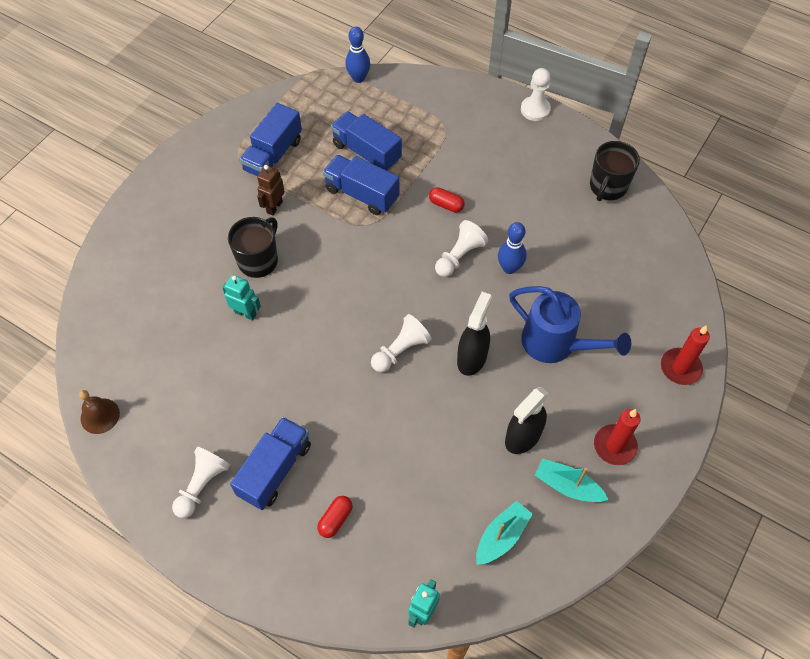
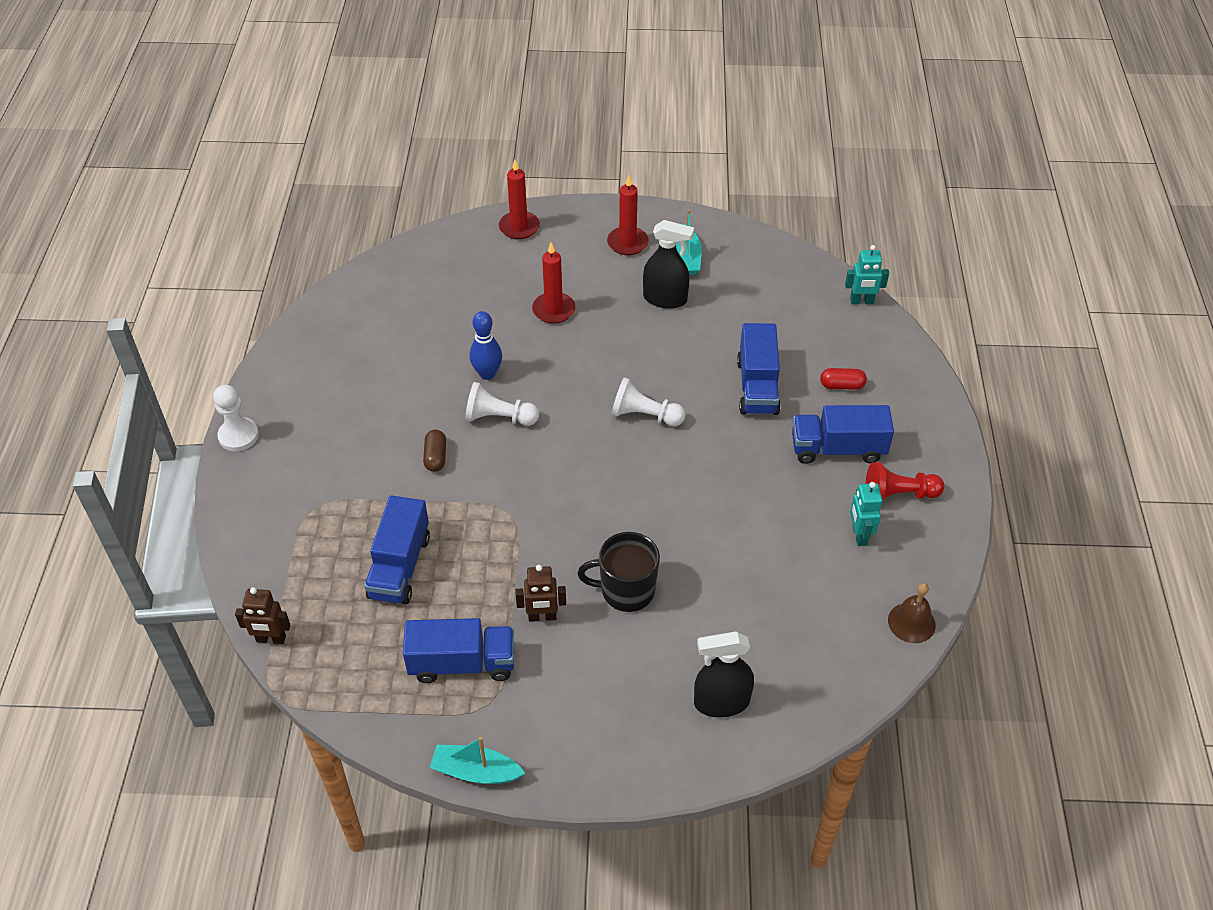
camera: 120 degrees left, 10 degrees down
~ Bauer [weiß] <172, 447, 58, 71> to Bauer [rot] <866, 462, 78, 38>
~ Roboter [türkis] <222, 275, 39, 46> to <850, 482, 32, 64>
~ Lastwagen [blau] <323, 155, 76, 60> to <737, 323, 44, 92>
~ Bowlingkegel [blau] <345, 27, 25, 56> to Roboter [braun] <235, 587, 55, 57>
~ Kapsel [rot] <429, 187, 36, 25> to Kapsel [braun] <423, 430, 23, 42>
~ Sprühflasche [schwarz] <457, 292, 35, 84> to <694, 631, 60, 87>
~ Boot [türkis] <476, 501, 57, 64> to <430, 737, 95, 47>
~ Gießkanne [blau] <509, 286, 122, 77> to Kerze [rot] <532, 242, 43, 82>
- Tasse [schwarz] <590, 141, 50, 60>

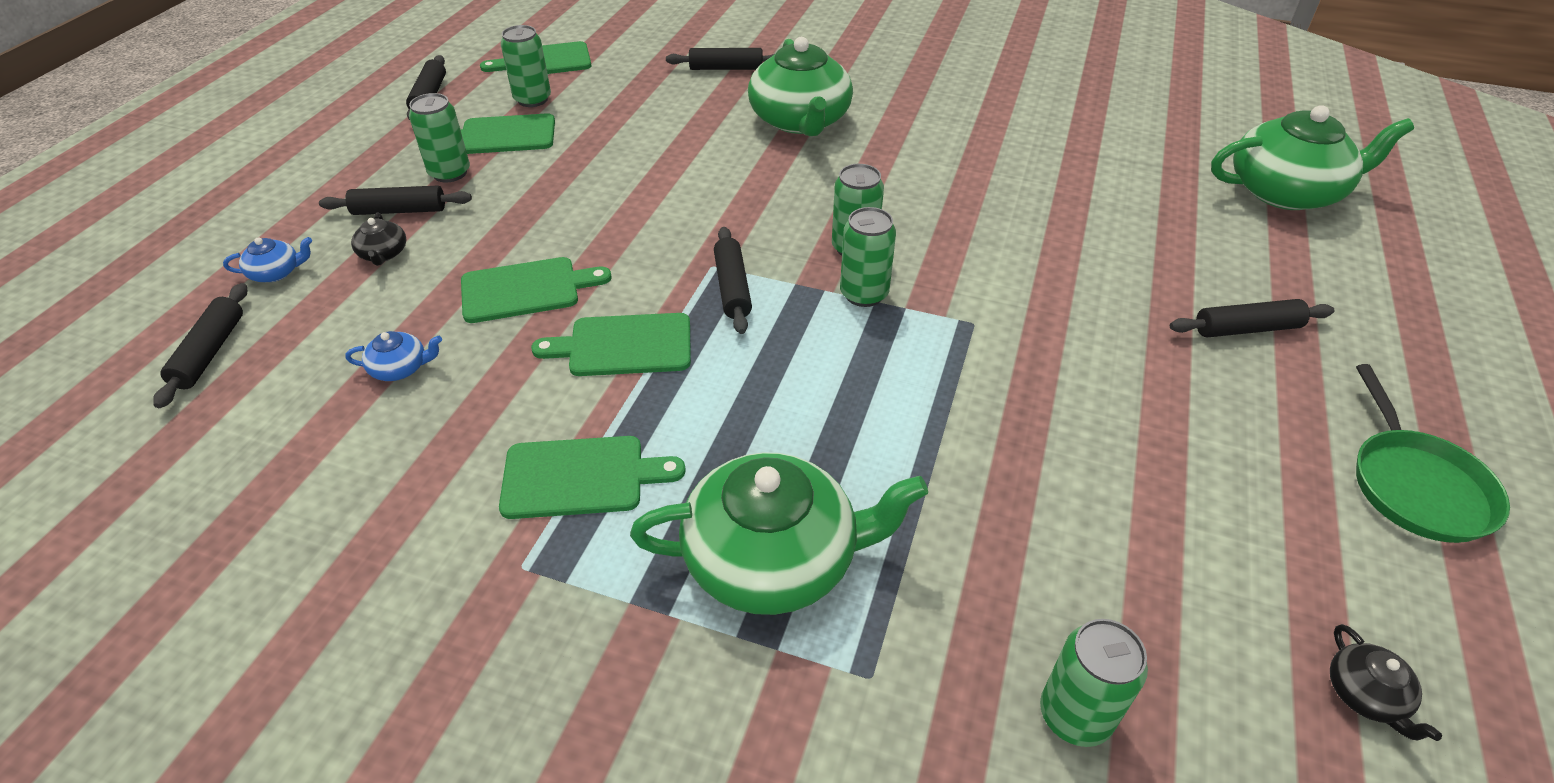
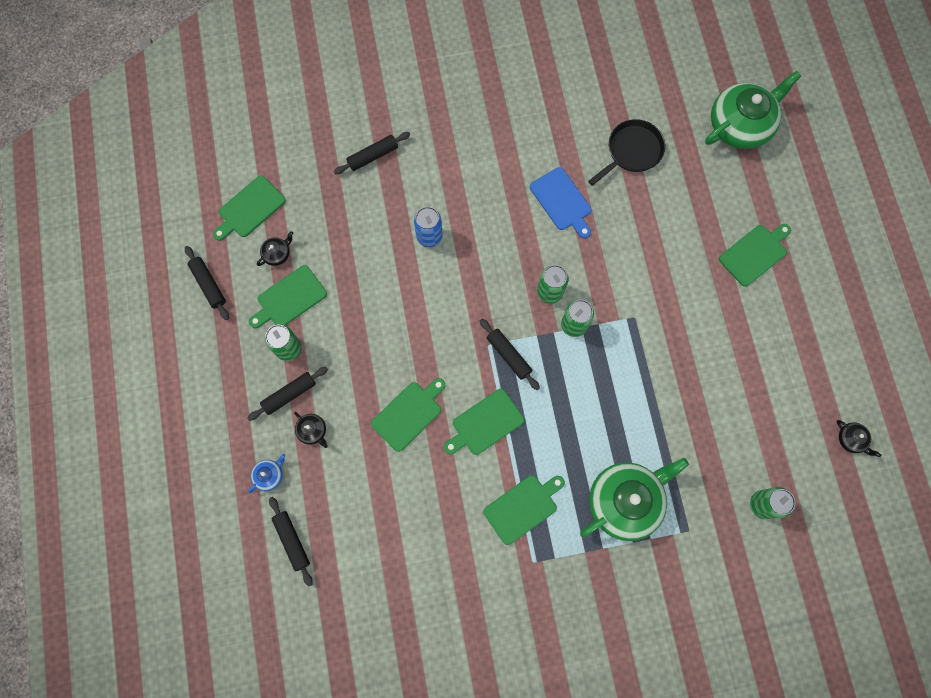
camera: 30 degrees left, 30 degrees up
- Teekanne [blau] <345, 331, 97, 50>
~ Dose [grün] <501, 25, 50, 82> to Teekanne [schwarz] <257, 231, 36, 35>
- Teekanne [grün] <748, 37, 105, 99>
~ Nudelholz [schwarz] <1170, 299, 165, 39> to Schneidebrett [grün] <719, 224, 72, 63>
- Pfanne [grün] <1356, 364, 154, 179>
+ Dose [blau] <414, 207, 29, 40>
+ Schneidebrett [blau] <530, 167, 62, 72>
+ Pfanne [schwarz] <588, 119, 77, 67>

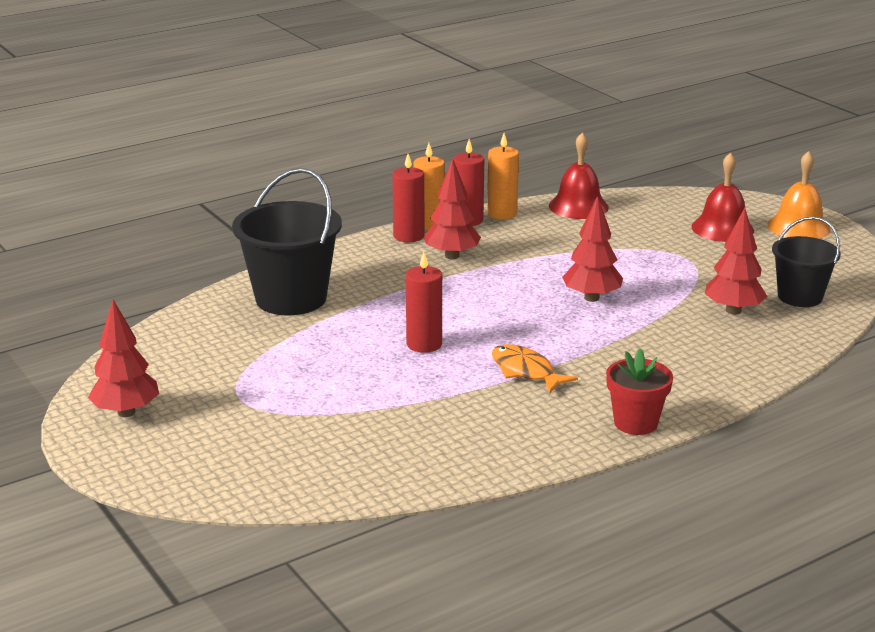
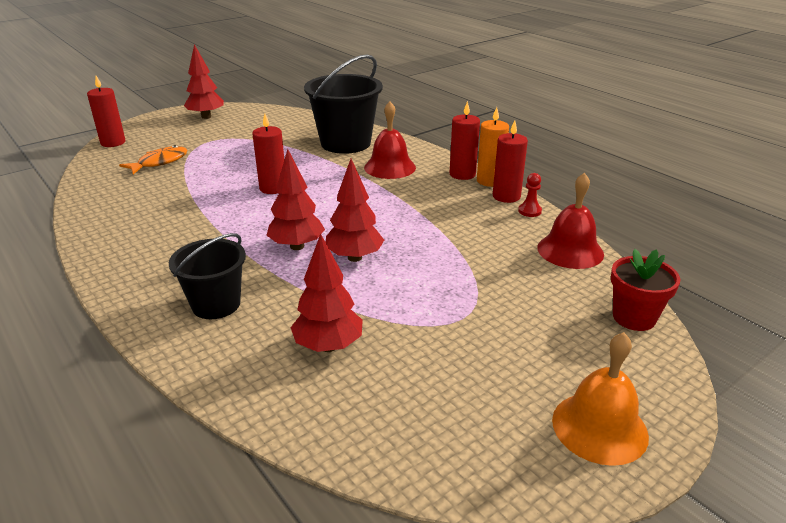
camera: 85 degrees right, 5 degrees up
~ Baum [rot] <424, 158, 57, 101> to <266, 149, 59, 101>
~ Kerze [orange] <487, 133, 32, 86> to Bauer [rot] <518, 173, 24, 44>
~ Fisch [orange] <492, 344, 86, 49> to <119, 145, 69, 30>
~ Blumentopf [rot] <606, 349, 67, 86> to <611, 249, 70, 82>
~ Glocke [rot] <691, 152, 63, 90> to <364, 101, 52, 78>
~ Eimer [schwarz] <772, 216, 69, 91> to <169, 233, 77, 86>
+ Kerze [rot] <87, 76, 38, 71>

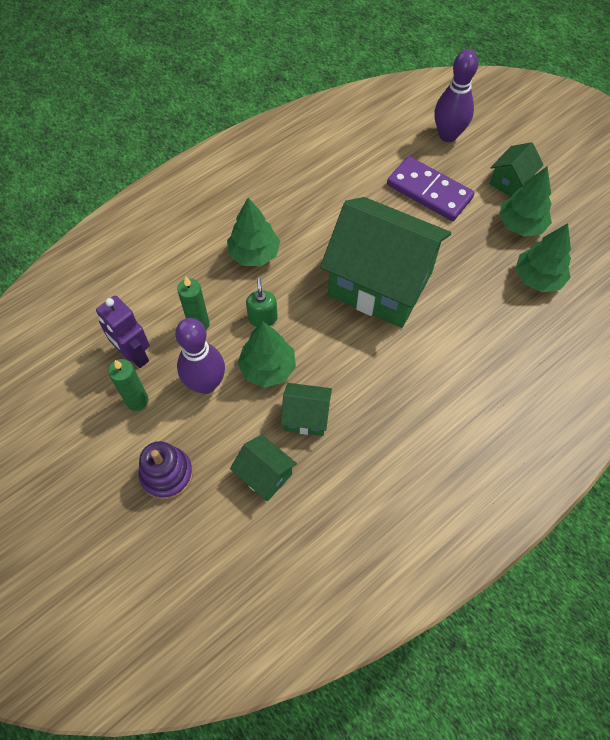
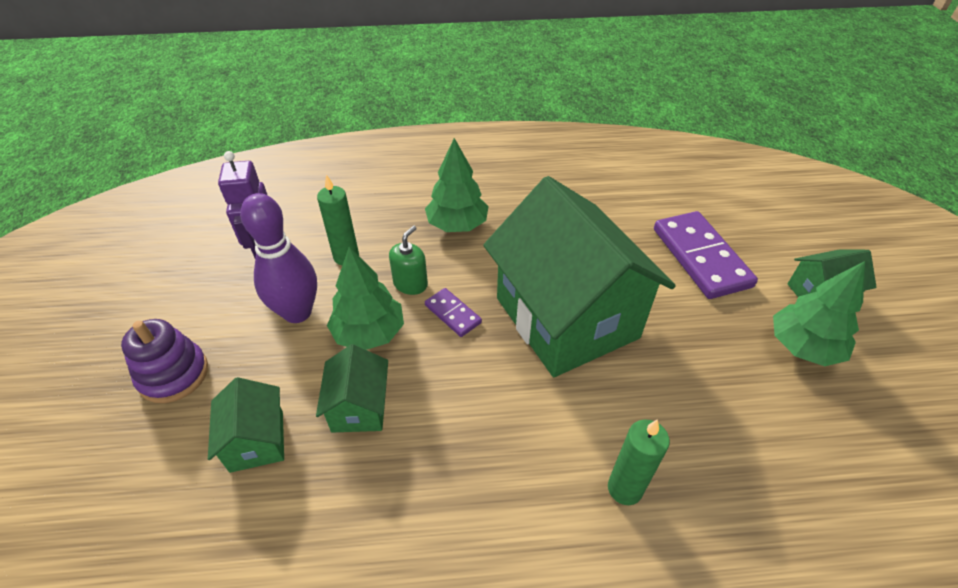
camera: 35 degrees right, 15 degrees down
~ Kerze [grün] <108, 359, 41, 52> to <608, 419, 62, 86>
~ Haus [grün] <280, 383, 52, 53> = <316, 344, 72, 88> 45 degrees clockwise
- Bowlingkegel [lila] <435, 49, 43, 93>
- Baum [grün] <515, 223, 56, 69>
+ Dominostein [lila] <425, 288, 57, 49>

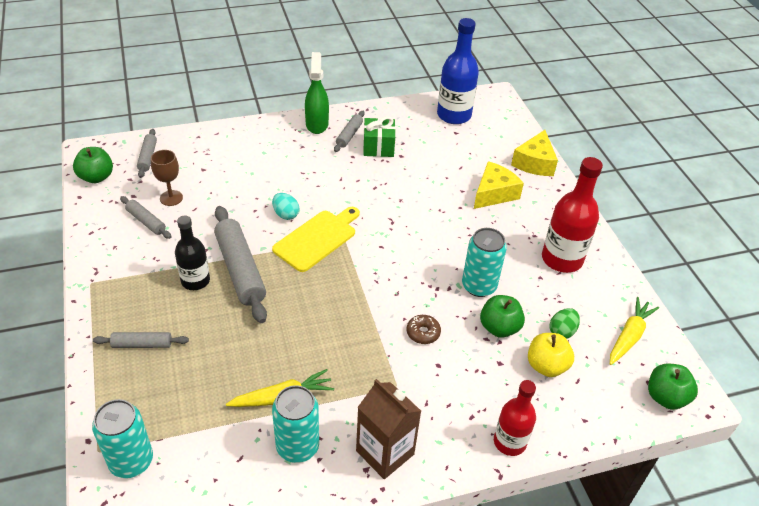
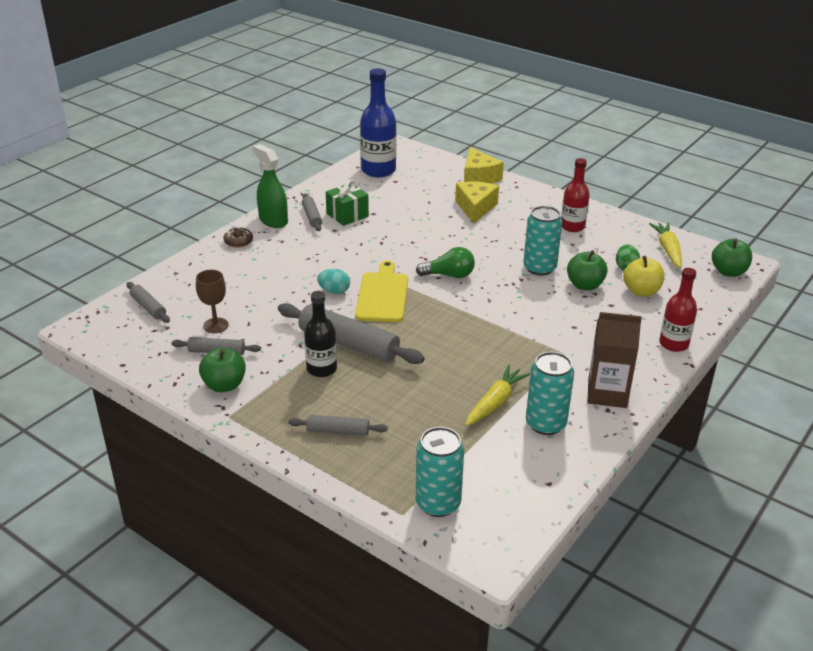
camera: 35 degrees left, 10 degrees down
~ Apfel [grün] <73, 147, 40, 36> to <199, 347, 47, 45>
~ Nudelholz [grau] <93, 332, 96, 16> = <288, 415, 100, 21> 45 degrees clockwise
~ Donut [braun] <407, 315, 34, 29> to <224, 228, 29, 20>
~ Flasche [rot] <542, 157, 61, 116> = <561, 158, 29, 74> x0.65
+ Glühbirne [grün] <416, 247, 59, 31>

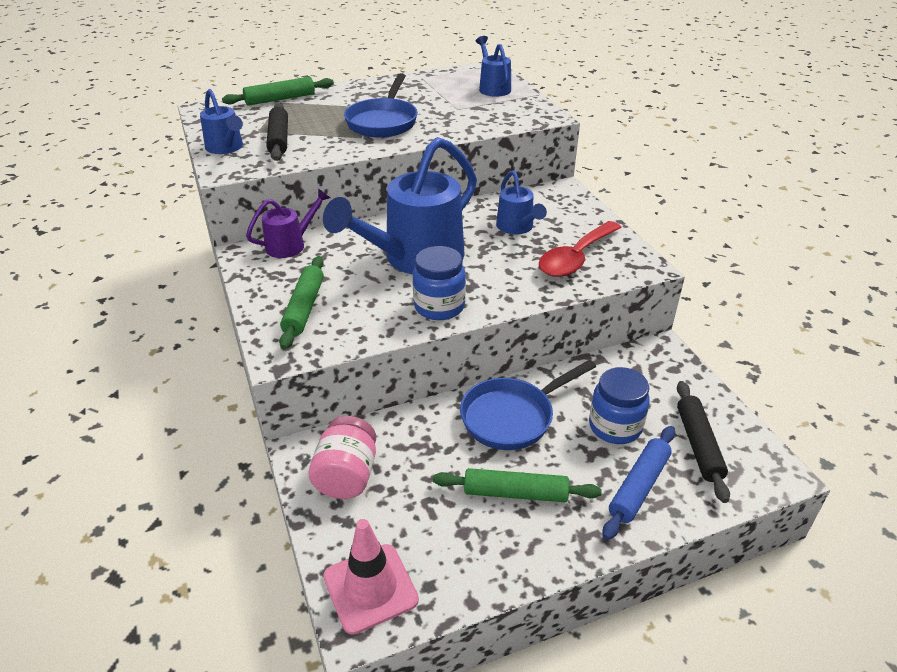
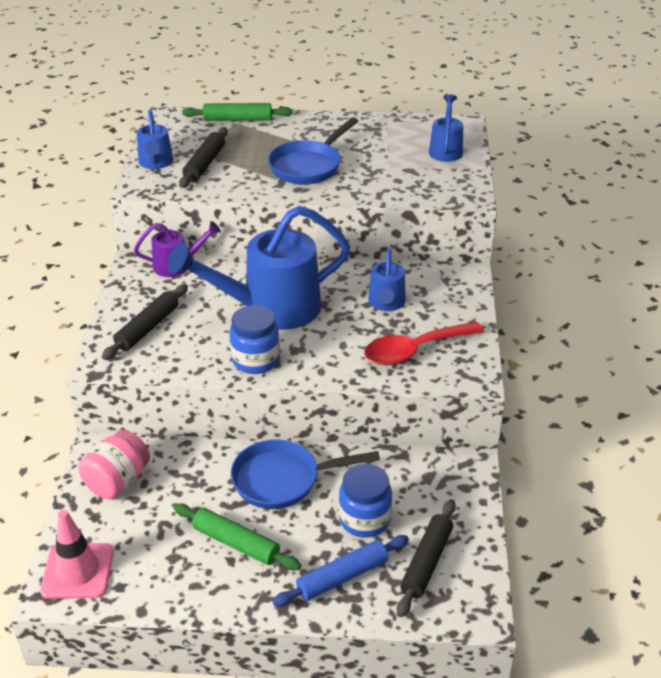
camera: 25 degrees right, 0 degrees up
~ Nudelholz [grün] <279, 256, 45, 94> to Nudelholz [schwarz] <102, 284, 86, 76>

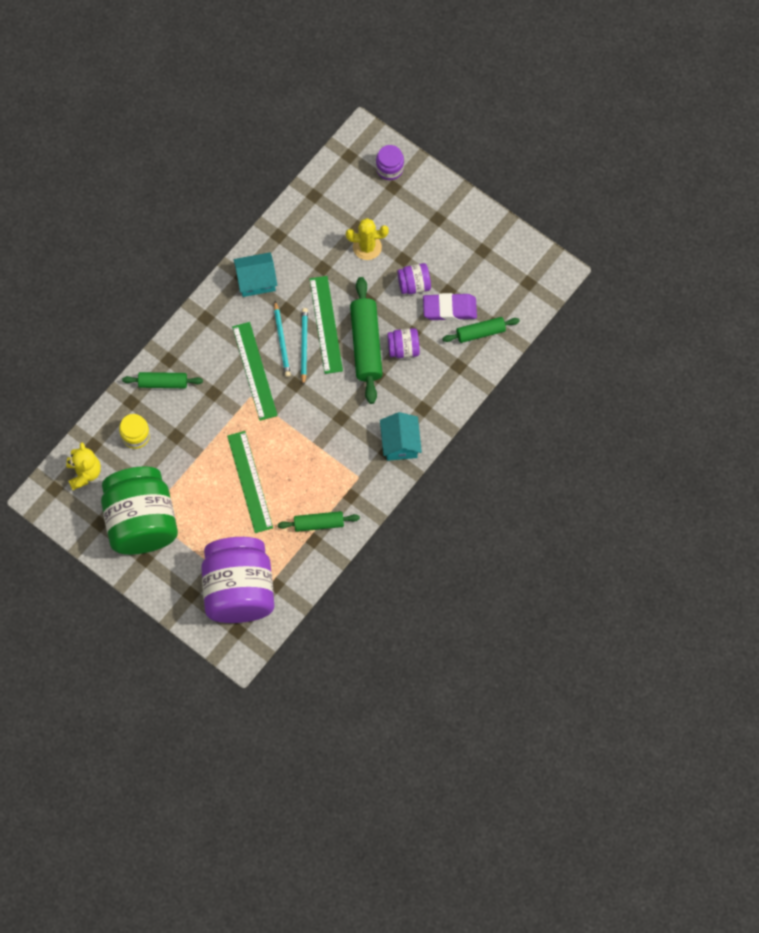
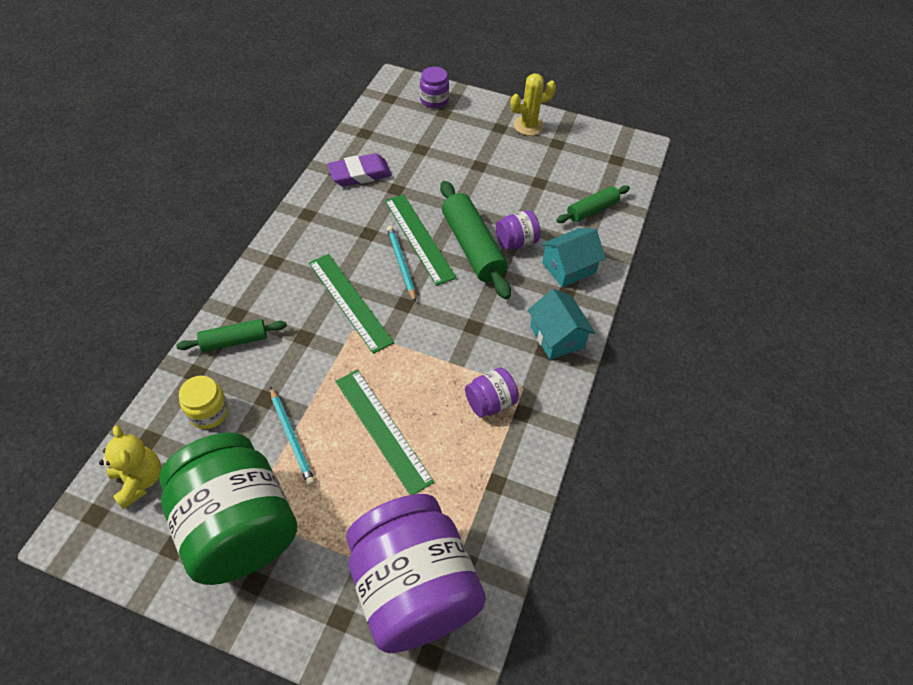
camera: 20 degrees left, 15 degrees down
~ Haus [türkis] <234, 252, 43, 45> to <541, 228, 65, 59>
~ Bleistift [türkis] <274, 301, 17, 76> to <270, 387, 45, 99>
- Nudelholz [grün] <278, 511, 82, 21>
~ Kaktus [gelb] <346, 218, 42, 42> to <510, 73, 46, 63>
~ Einmachglas [lila] <397, 263, 34, 31> to <465, 367, 54, 50>
~ Radiergummi [lila] <423, 293, 54, 28> to <327, 153, 65, 33>

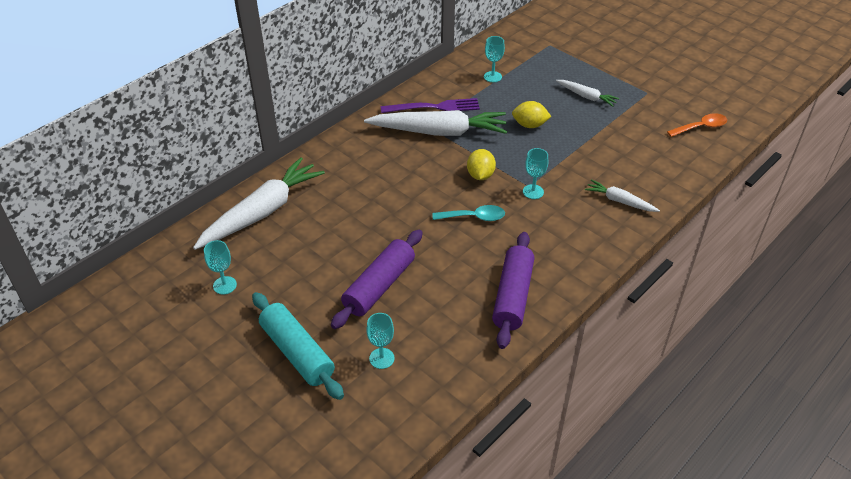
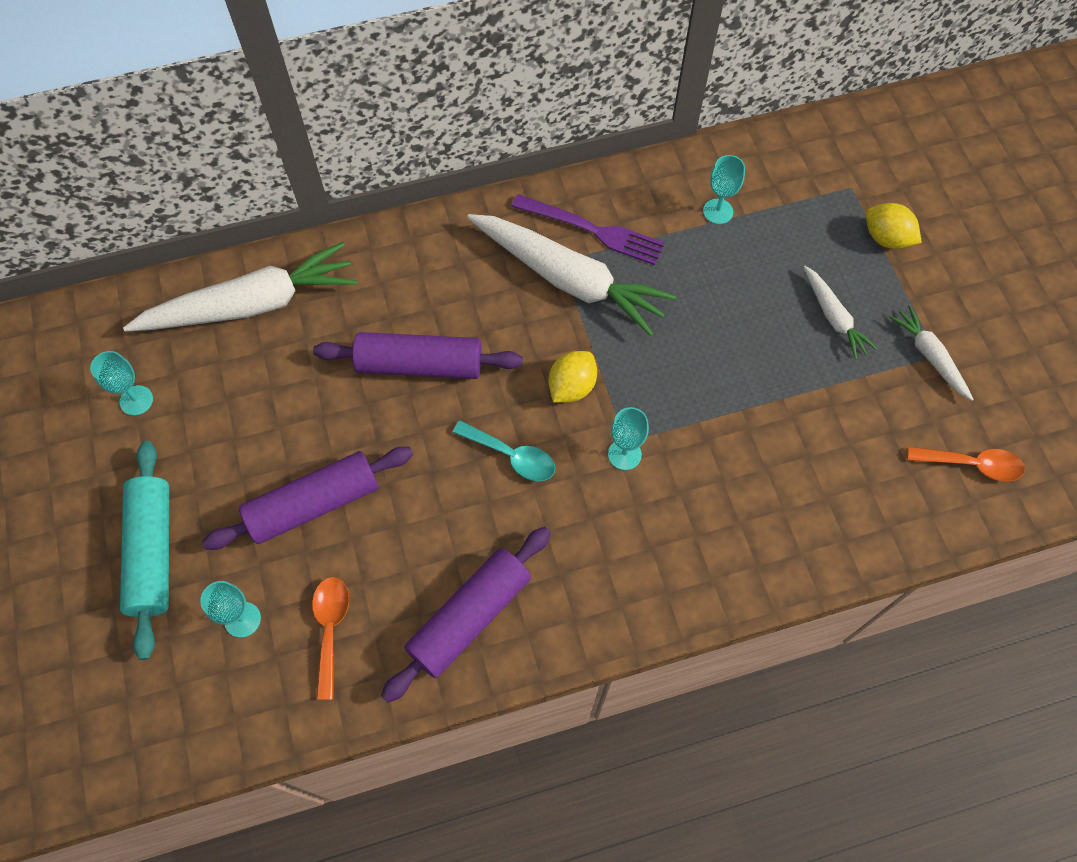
camera: 30 degrees right, 20 degrees up
~ Zitrone [gelb] <512, 101, 40, 27> to <866, 203, 56, 46>
~ Karotte [weiß] <585, 179, 75, 33> to <889, 305, 85, 96>
+ Löffel [orange] <312, 577, 37, 123>
+ Nudelholz [lila] <313, 332, 210, 47>

